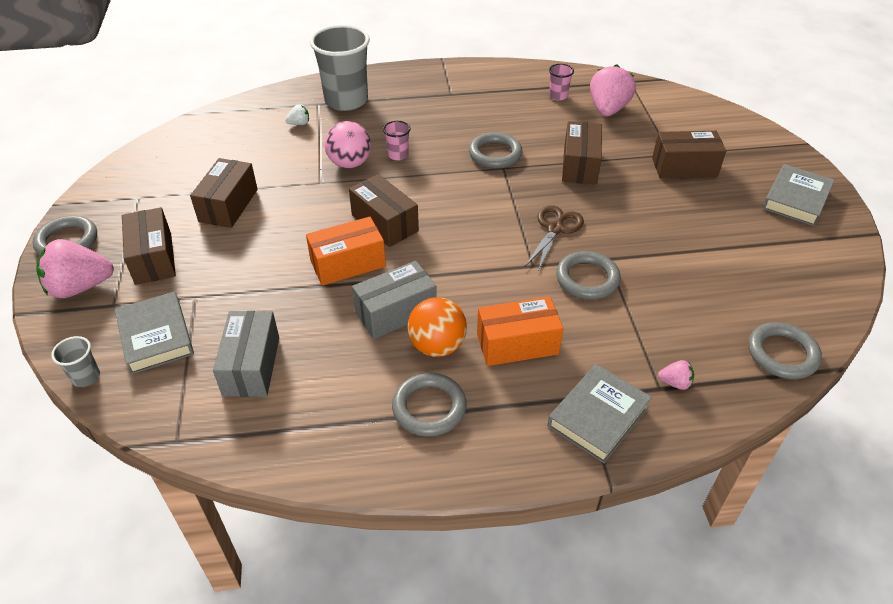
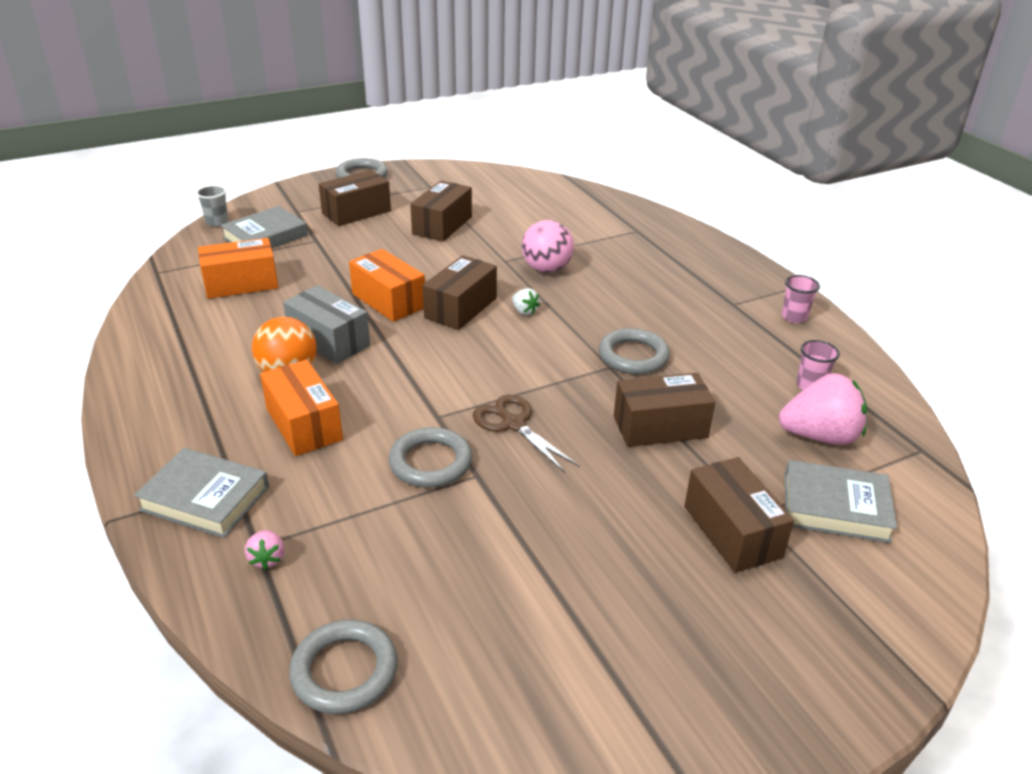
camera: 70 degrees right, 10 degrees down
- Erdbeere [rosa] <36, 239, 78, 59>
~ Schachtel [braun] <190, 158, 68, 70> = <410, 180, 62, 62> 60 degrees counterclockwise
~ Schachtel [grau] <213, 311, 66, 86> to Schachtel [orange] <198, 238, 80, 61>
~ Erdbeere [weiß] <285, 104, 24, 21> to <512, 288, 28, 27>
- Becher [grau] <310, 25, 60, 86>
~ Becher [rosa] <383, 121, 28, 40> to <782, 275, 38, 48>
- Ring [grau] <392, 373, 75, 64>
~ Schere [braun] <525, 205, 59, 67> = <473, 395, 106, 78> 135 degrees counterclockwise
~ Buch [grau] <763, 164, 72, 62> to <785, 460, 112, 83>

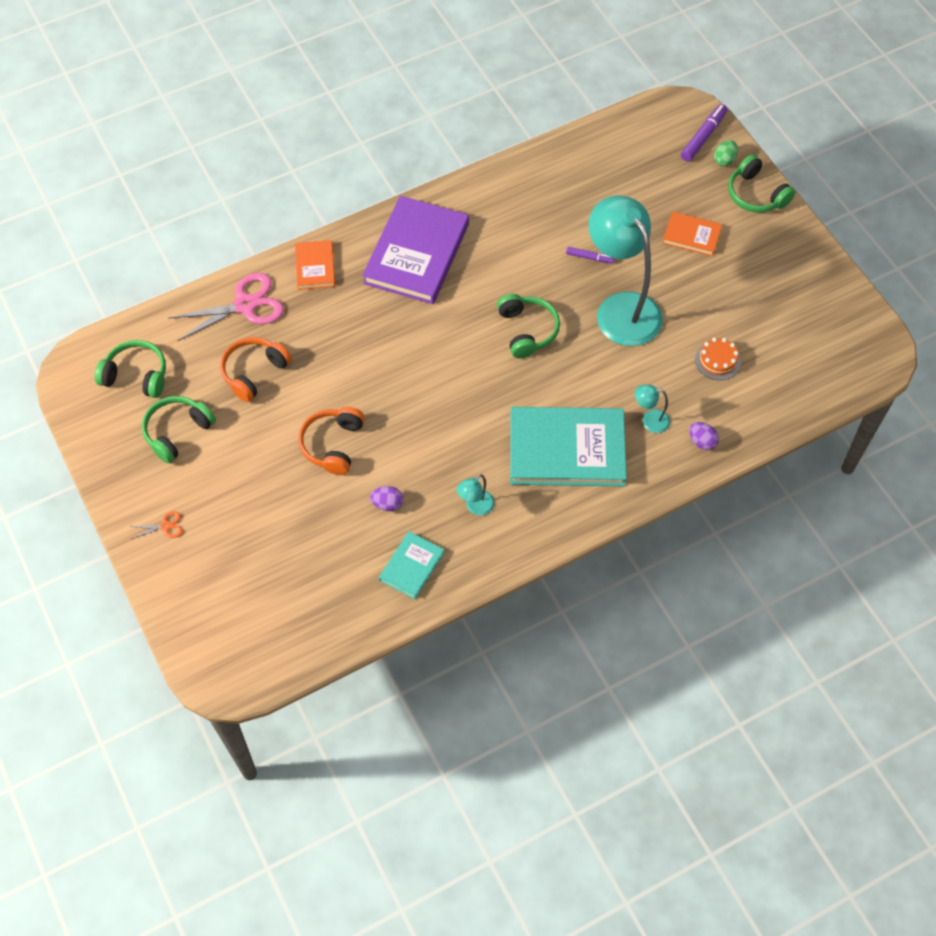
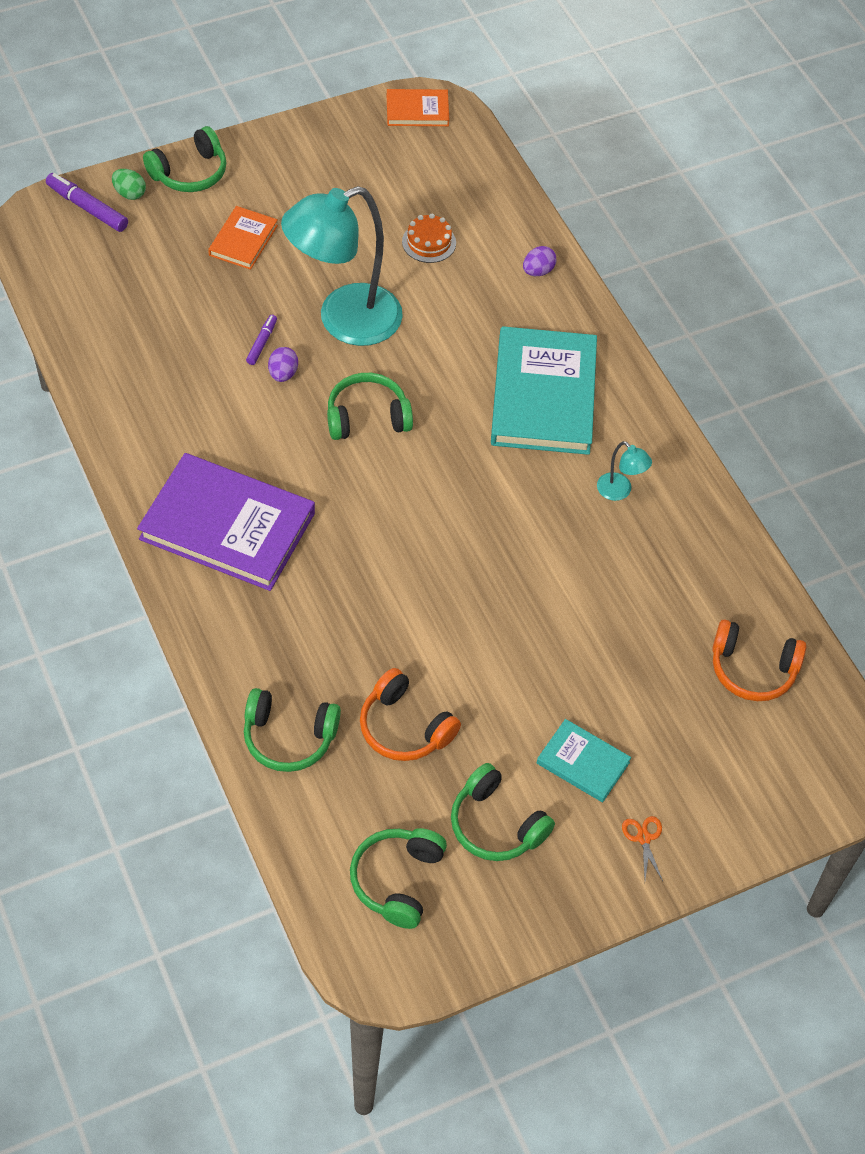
camera: 90 degrees left, 5 degrees down
~ Schere [rosa] <169, 273, 115, 68> to Kopfhörer [grün] <244, 688, 97, 84>
~ Buch [orange] <295, 240, 40, 50> to <387, 89, 62, 37>
~ Kopfhörer [orange] <298, 407, 67, 68> to <712, 620, 94, 81>
~ Ei [lila] <370, 486, 33, 25> to <268, 347, 30, 35>
~ Buch [türkis] <379, 531, 65, 68> to <537, 719, 94, 83>
- Lampe [türkis] <635, 384, 35, 49>

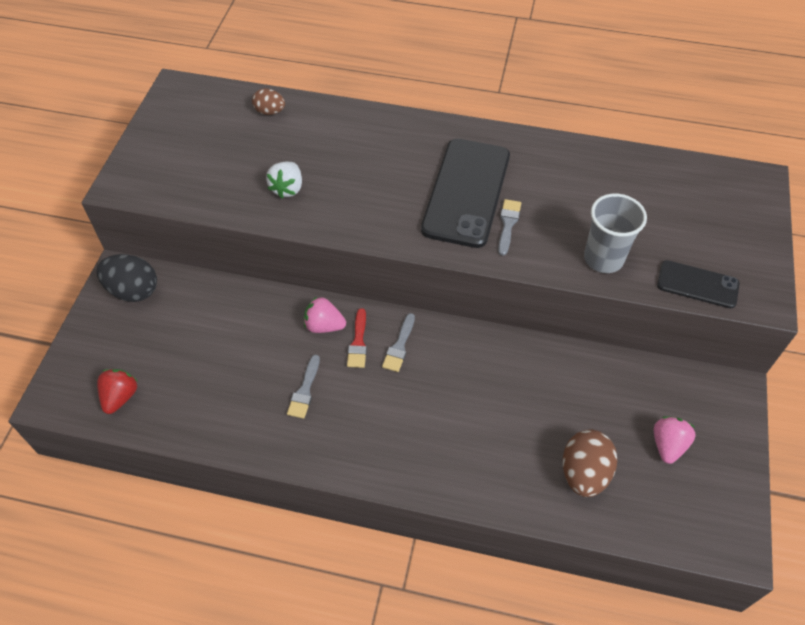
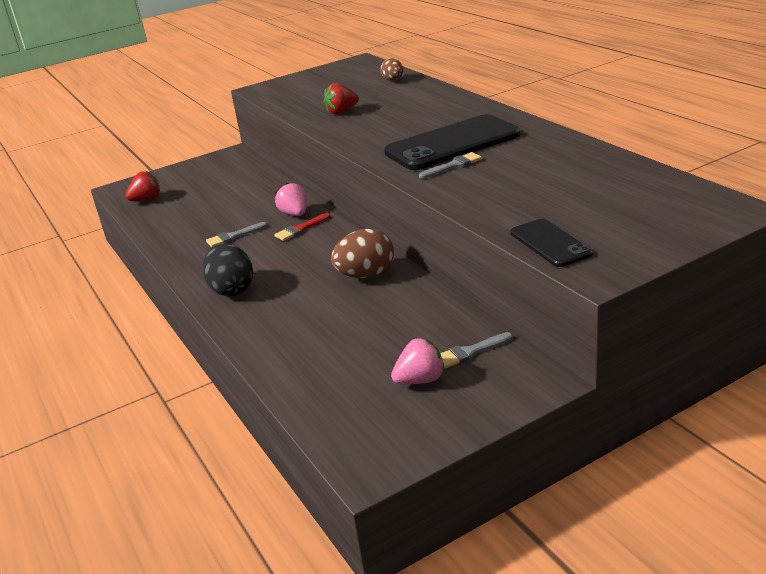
camera: 50 degrees right, 25 degrees down
~ Ei [schwarz] <97, 254, 60, 48> to <202, 243, 51, 53>
~ Erdbeere [weiß] <266, 162, 36, 36> to Erdbeere [rot] <324, 83, 35, 32>
~ Pinsel [grau] <382, 313, 33, 59> to <440, 332, 73, 36>
~ Ei [braun] <563, 430, 54, 67> to <331, 229, 63, 49>
- Becher [grau] <584, 194, 63, 79>

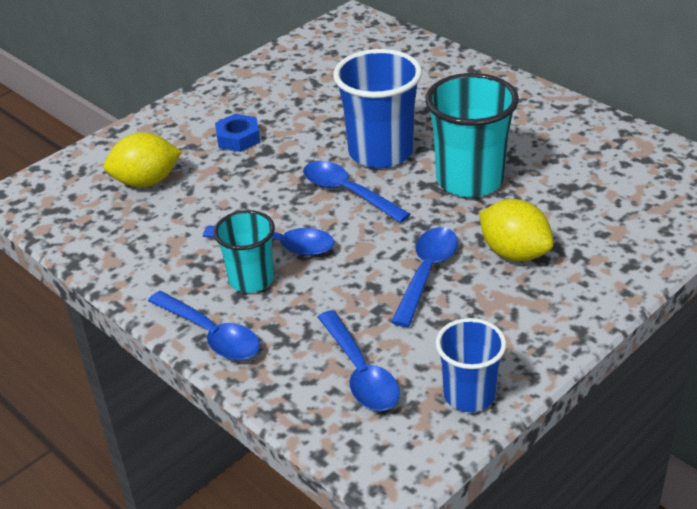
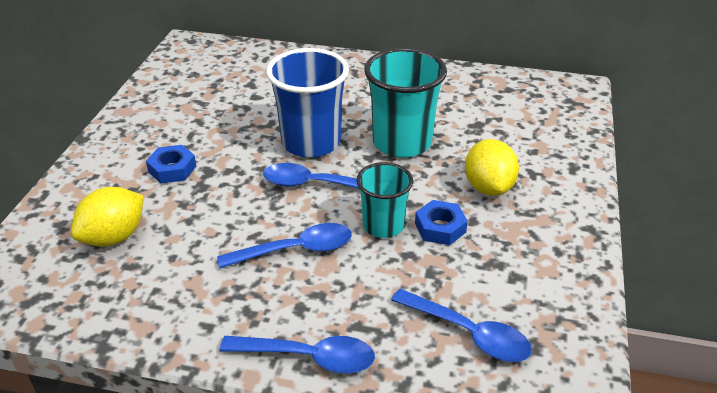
camera: 35 degrees left, 0 degrees up
~ Becher [türkis] <214, 210, 61, 83> to <356, 162, 57, 76>
~ Löffel [blau] <391, 227, 67, 100> to Sechskantmutter [blau] <415, 200, 53, 45>
- Becher [blau] <436, 318, 70, 94>
~ Zitrone [gelb] <479, 199, 75, 62> = <465, 139, 54, 57> 75 degrees clockwise

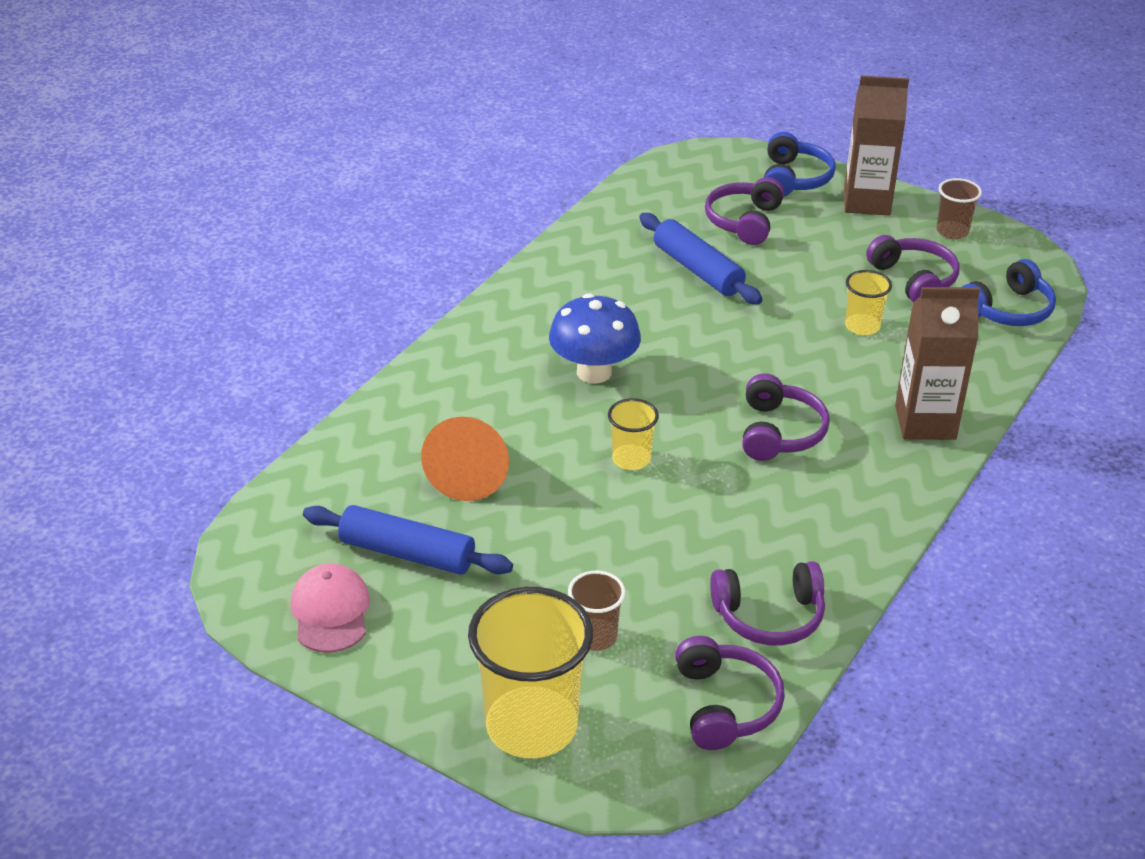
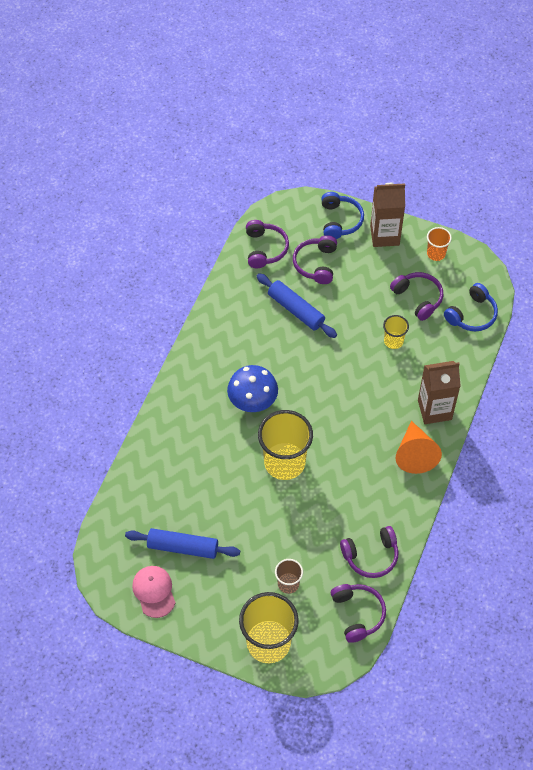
camera: 10 degrees left, 20 degrees up
~ Kegel [orange] <421, 417, 88, 84> to <396, 421, 46, 53>
~ Becher [gelb] <608, 398, 51, 72> = <258, 410, 55, 70> x2.00
~ Kopfhörer [lila] <742, 373, 88, 88> to <246, 220, 43, 48>
~ Becher [braun] <936, 178, 46, 61> to Becher [orange] <427, 227, 25, 34>

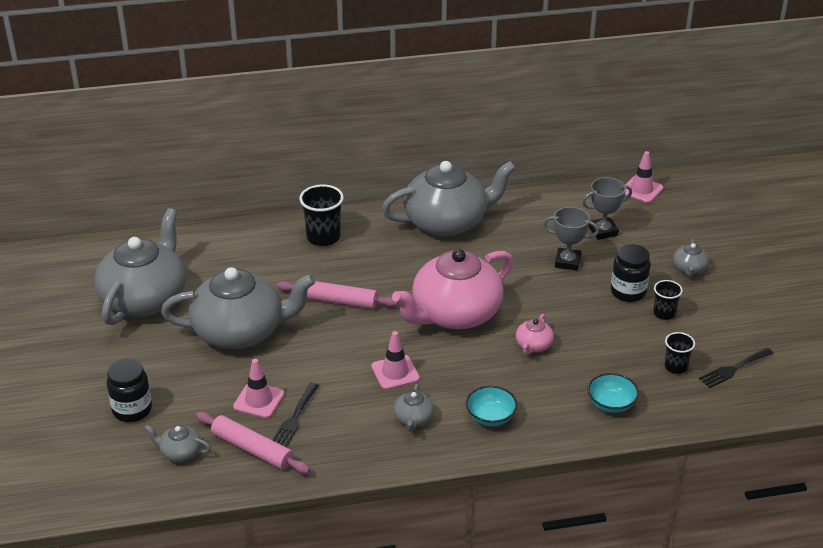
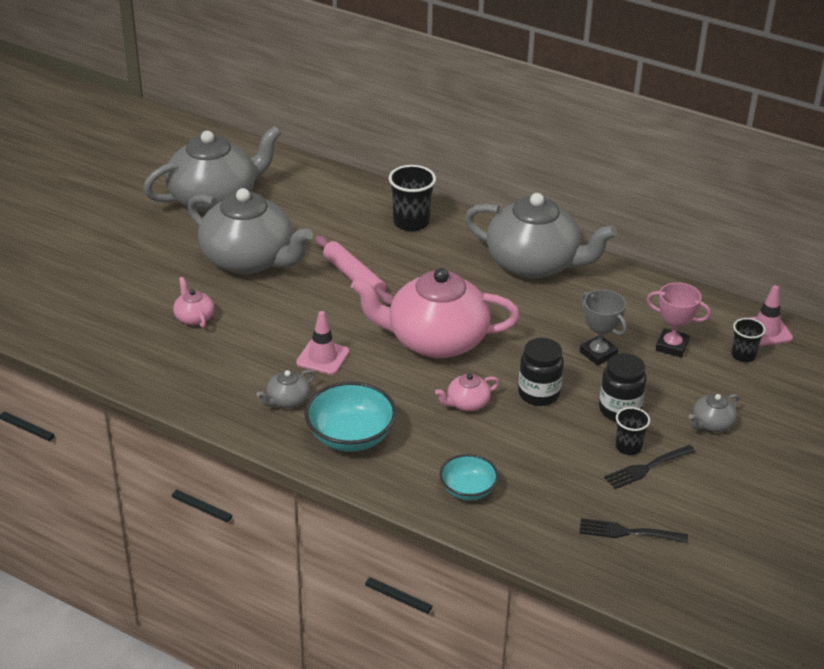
camera: 40 degrees right, 0 degrees up
~ Einmachglas [schwarz] <107, 358, 45, 64> to <518, 338, 46, 68>
- Teekanne [grau] <144, 425, 67, 37>
- Nudelholz [rosa] <196, 412, 114, 62>
~ Leitkegel [rosa] <233, 359, 51, 59> to Teekanne [rosa] <173, 277, 41, 51>
~ Gabel [schwarz] <272, 383, 47, 64> to <604, 445, 92, 44>
~ Schüssel [türkis] <466, 386, 51, 40> = <304, 381, 93, 71> x1.61
~ Pokal [grau] <582, 177, 50, 63> to Pokal [rosa] <647, 282, 64, 75>
~ Becher [schwarz] <664, 332, 31, 42> to <731, 318, 35, 44>

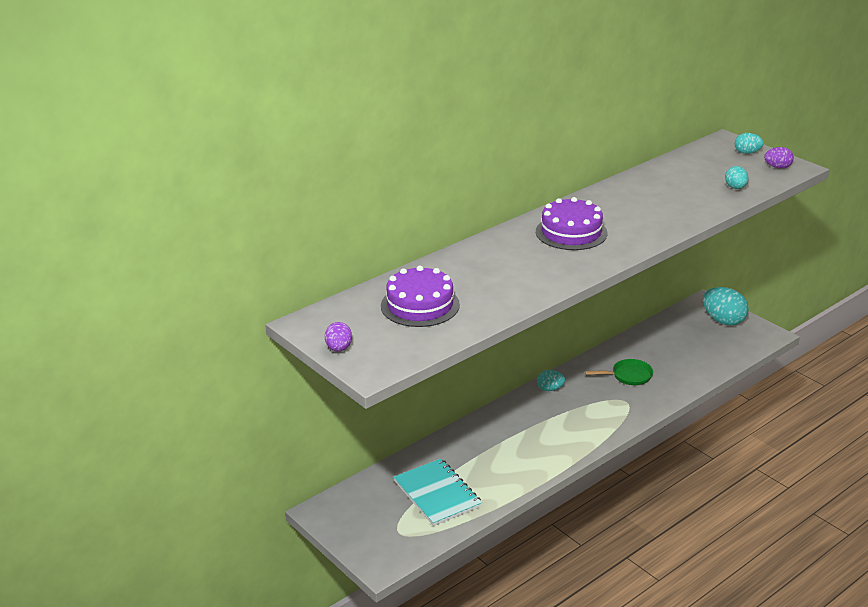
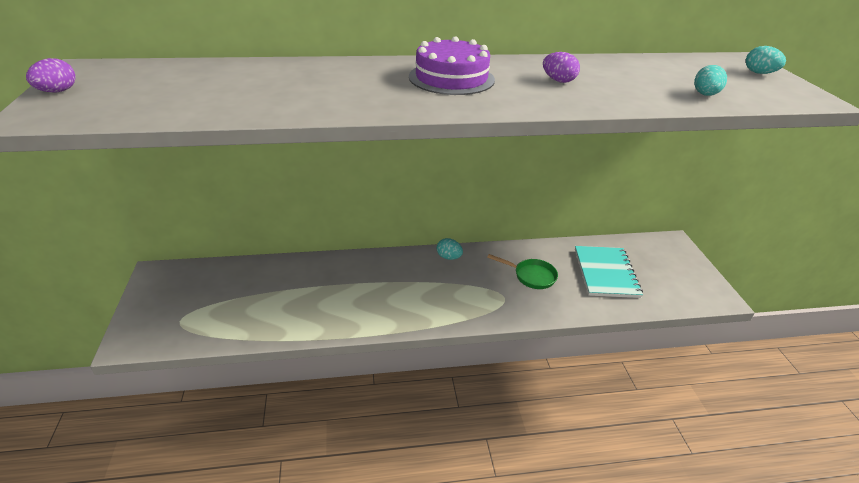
camera: 30 degrees right, 5 degrees up
- Kuchen [lila] <381, 266, 79, 61>
~ Notizbuch [türkis] <394, 458, 88, 68> to <575, 246, 68, 52>
- Ei [türkis] <703, 287, 46, 38>
~ Ei [lila] <764, 147, 30, 22> to <543, 52, 37, 31>

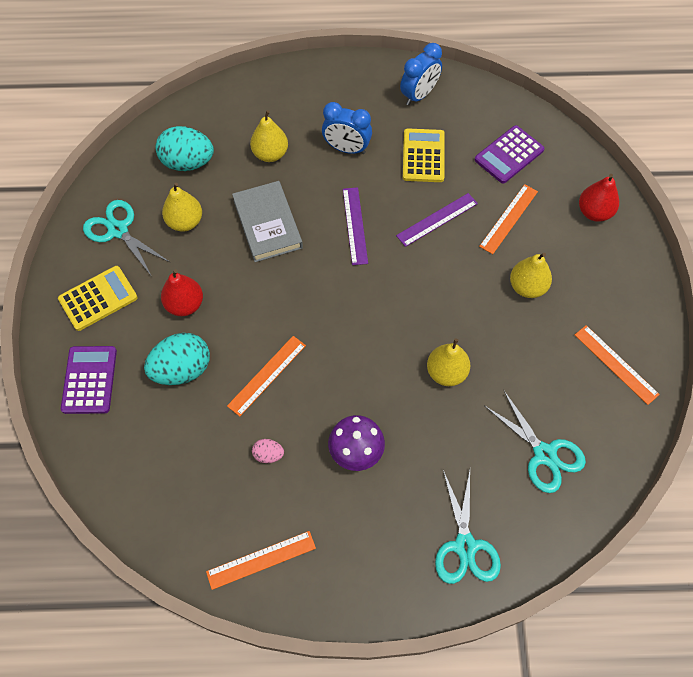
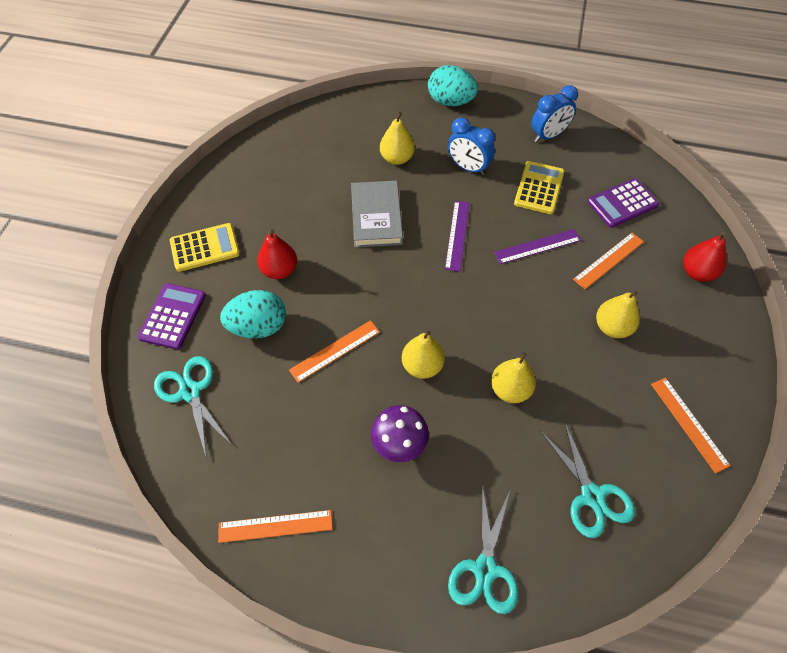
camera: 15 degrees right, 5 degrees down
~ Schere [türkis] <83, 200, 88, 77> to <154, 356, 78, 103>
~ Ei [türkis] <156, 126, 58, 45> to <428, 65, 50, 41>
~ Birne [gelb] <162, 183, 40, 48> to <402, 331, 43, 48>
- Ei [rosa] <252, 439, 32, 24>

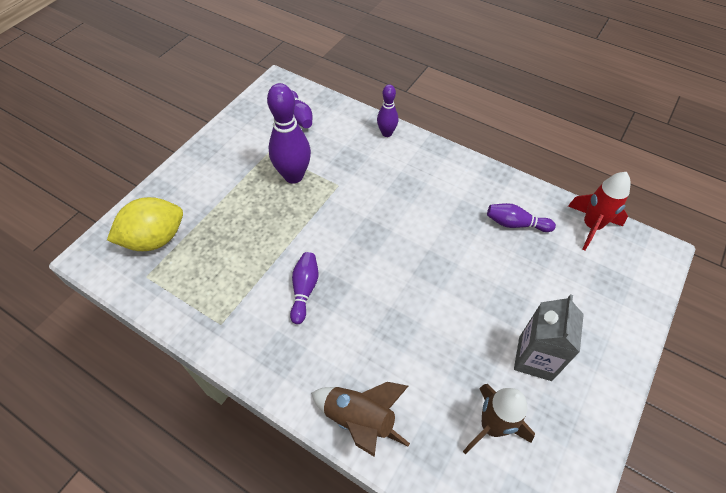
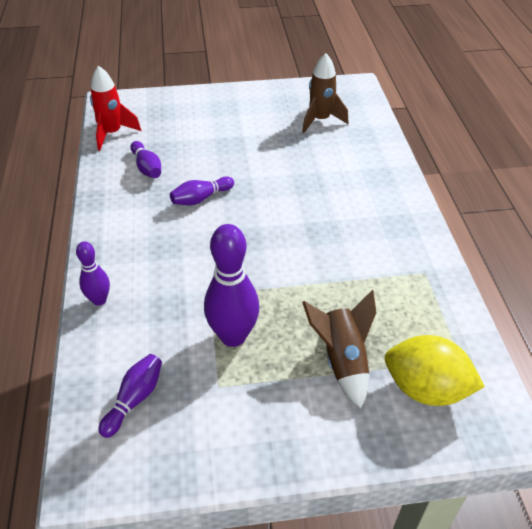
camera: 130 degrees left, 10 degrees down
~ Bowlingkegel [lila] <290, 252, 28, 72> to <170, 176, 64, 29>
~ Rakete [braun] <311, 382, 99, 75> to <302, 290, 74, 118>
- Getränkekarton [grau] <514, 294, 70, 87>

